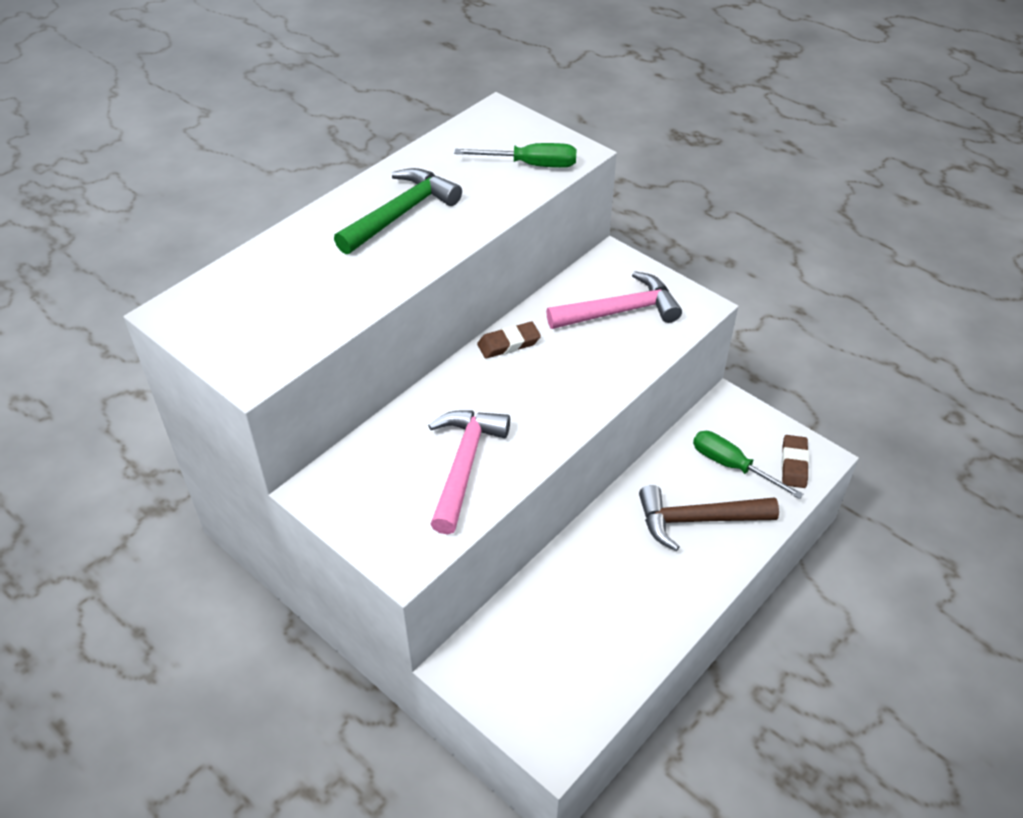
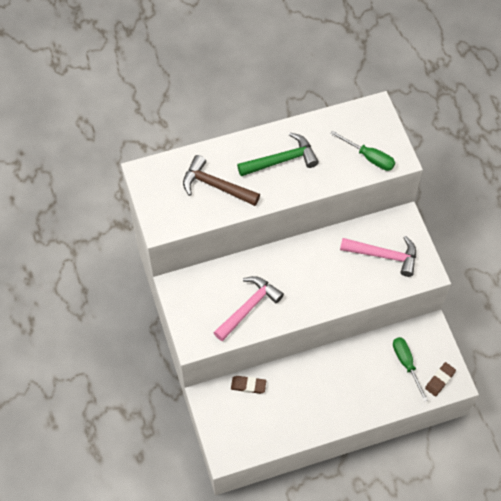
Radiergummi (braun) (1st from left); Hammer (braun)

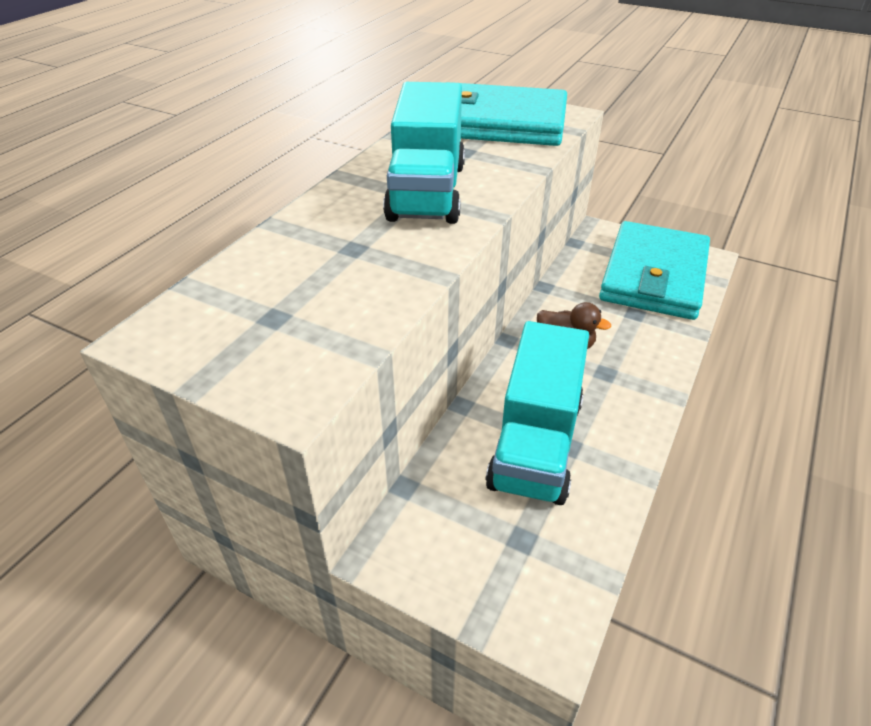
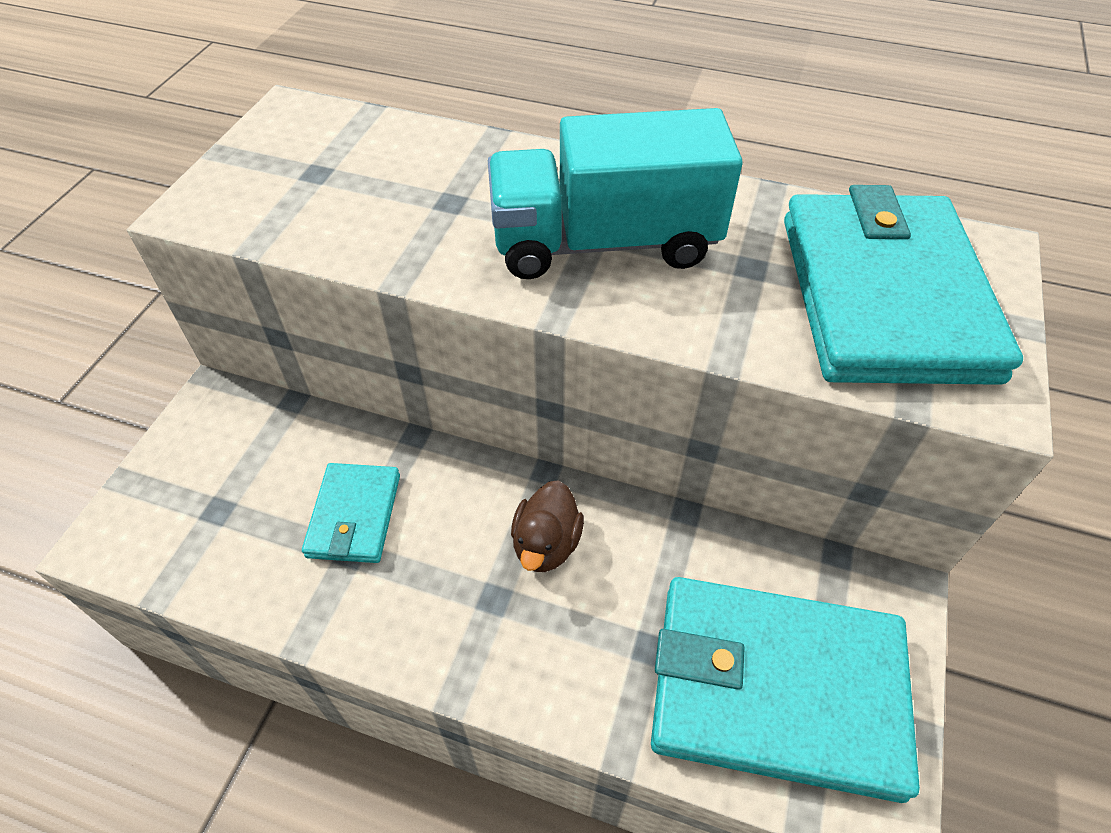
Geldbörse (türkis) (1st from left)

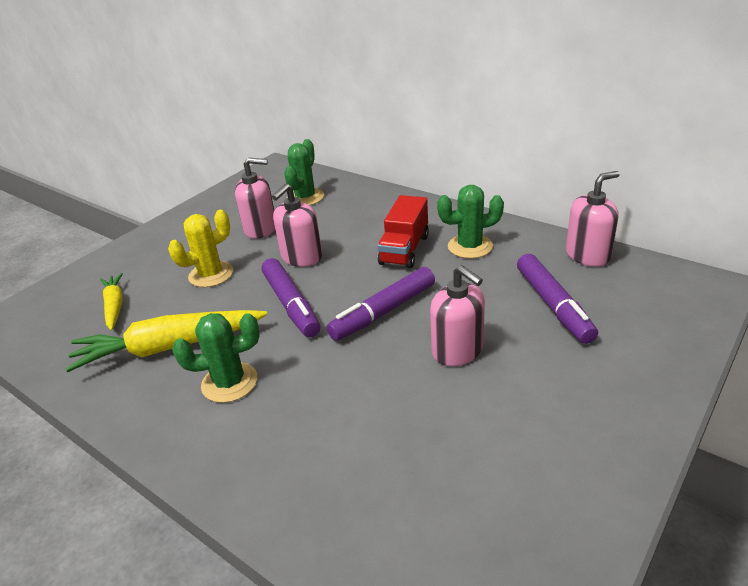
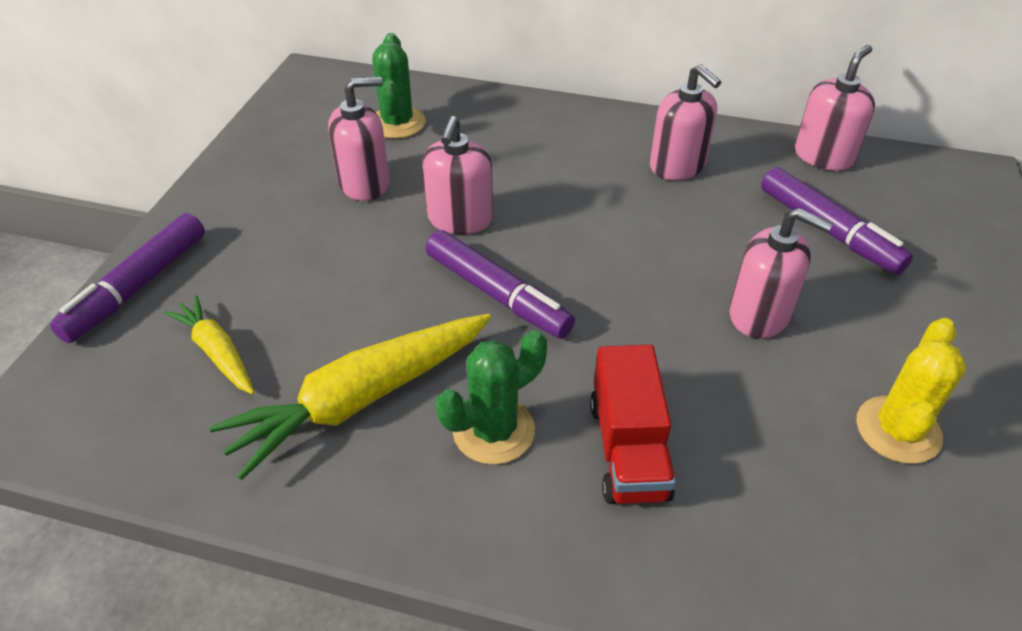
Kaktus (gelb); Filzstift (lila) (1st from left); Lastwagen (rot); Seifenspender (rosa) (3rd from left)

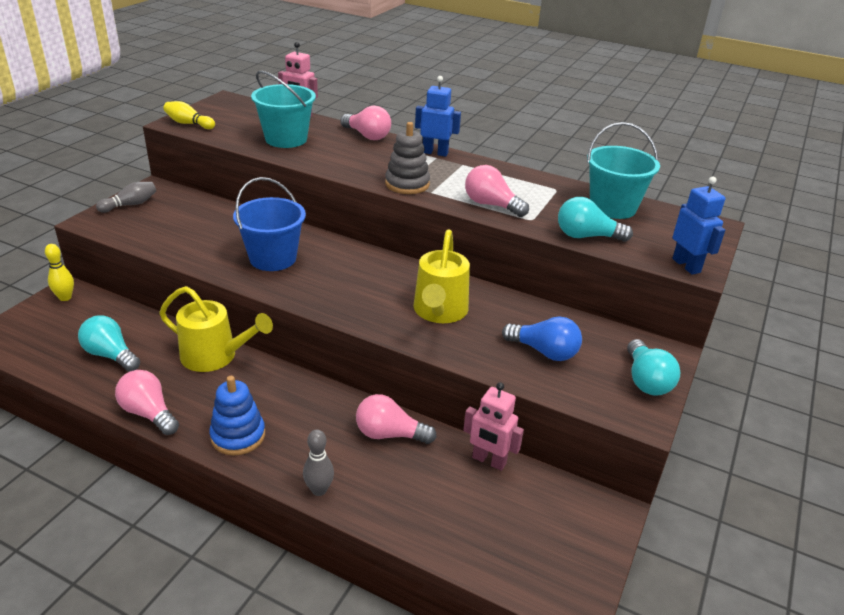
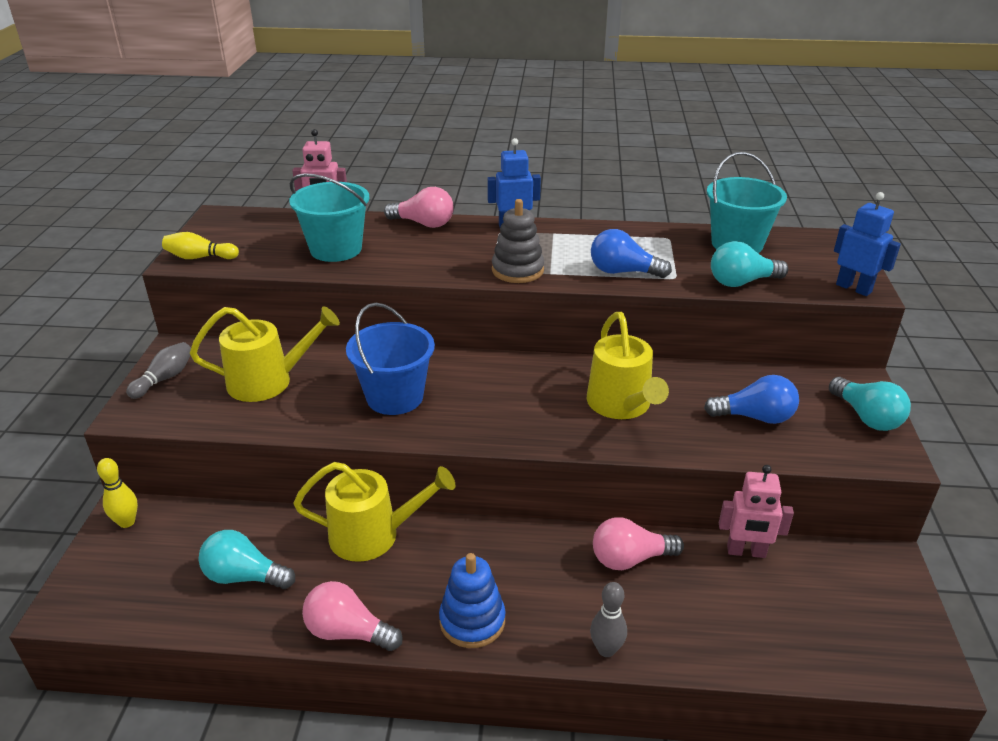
Gießkanne (gelb) (1st from left); Glühbirne (blau) (1st from left)

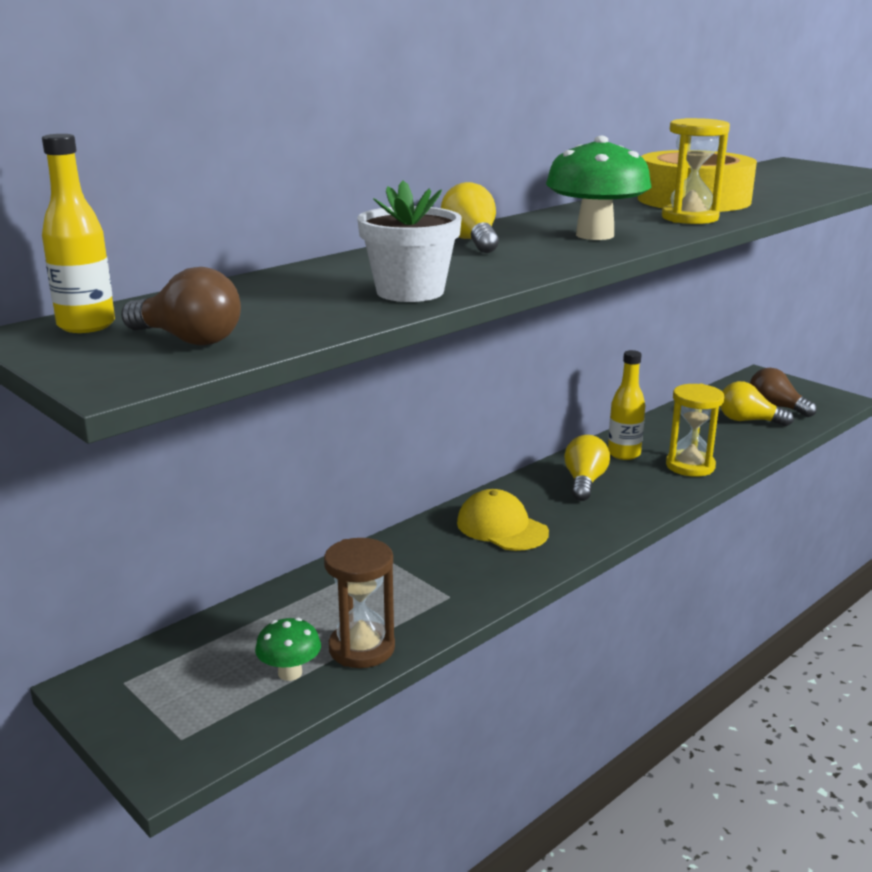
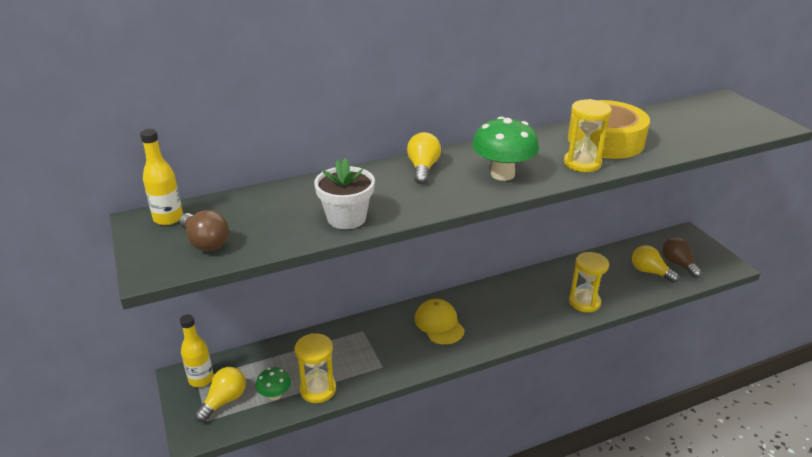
Glühbirne (gelb) (1st from left); Flasche (gelb) (2nd from left); Sanduhr (gelb) (1st from left)

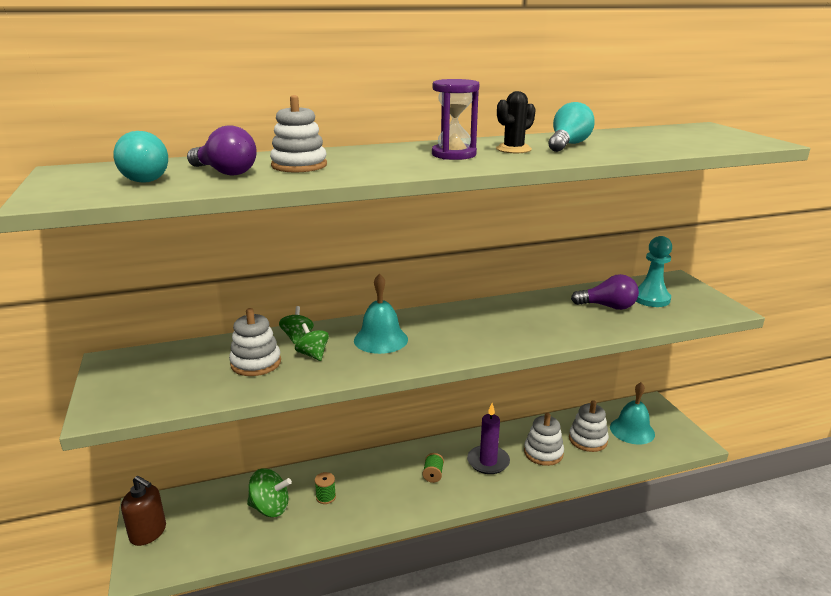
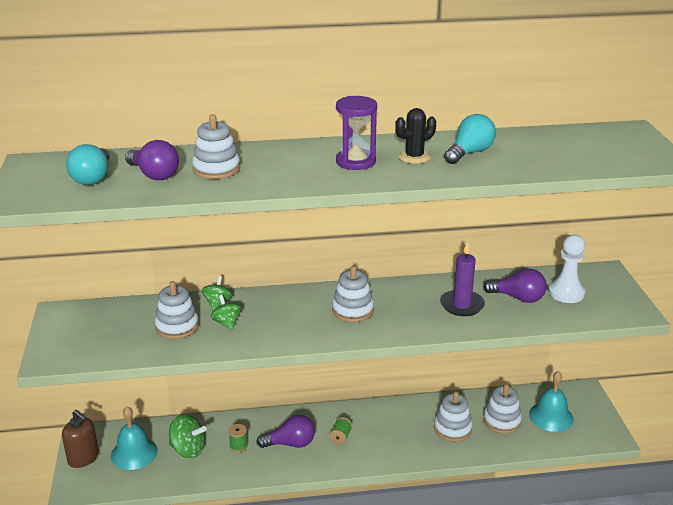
Glühbirne (lila) (2nd from left); Stapelspielzeug (weiß) (3rd from left); Glocke (türkis) (1st from left); Kerze (lila); Bauer (weiß)

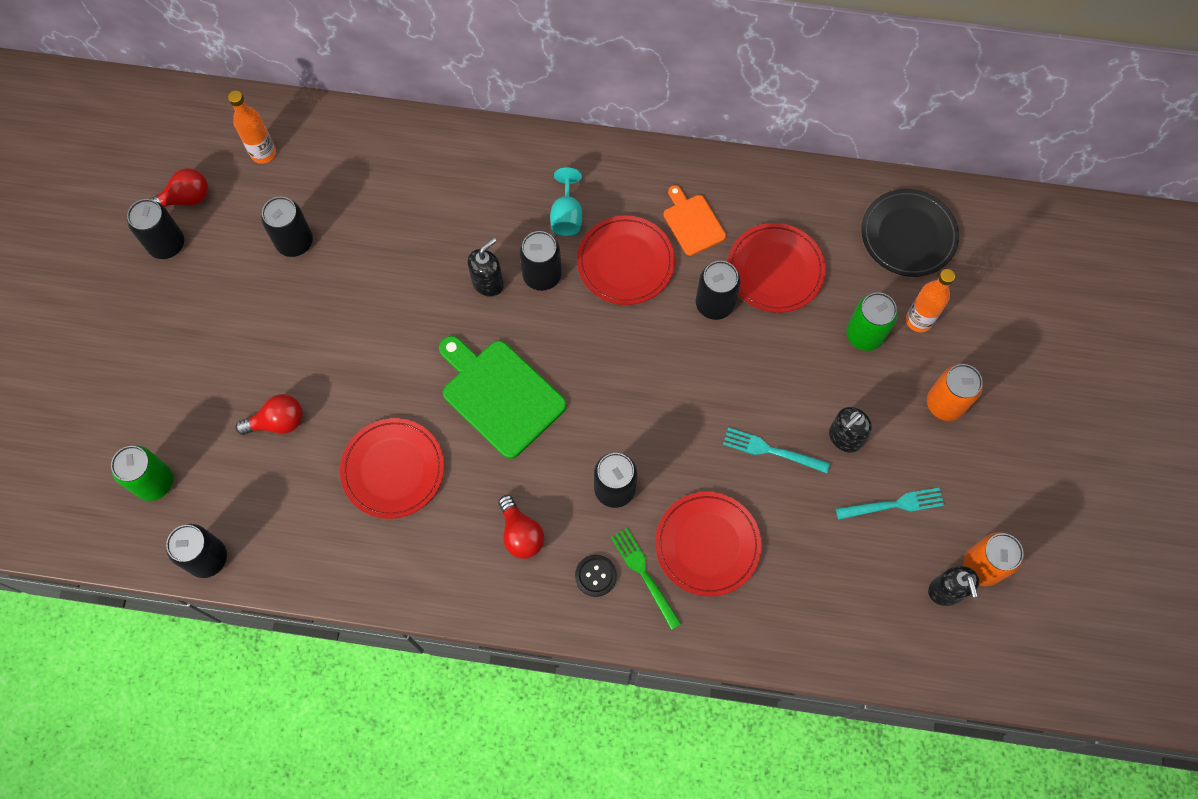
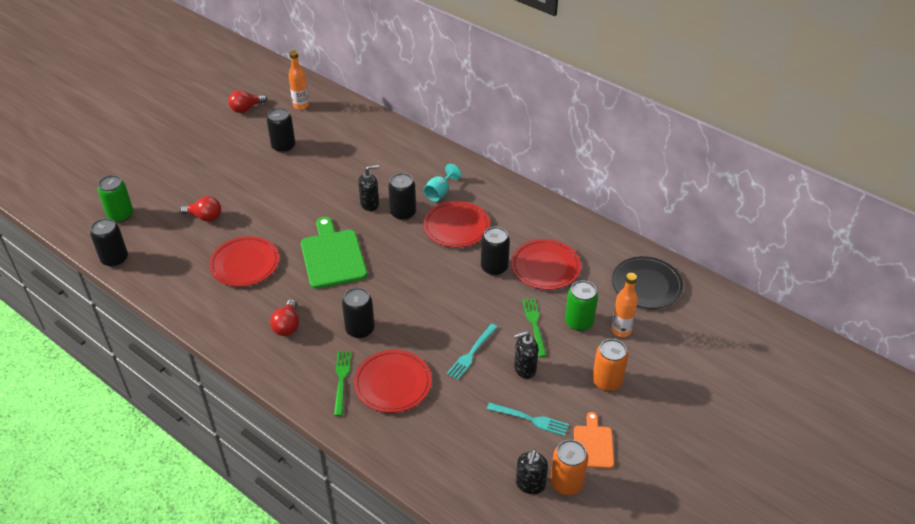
Dose (schwarz) (1st from left in the first image); Knopf (schwarz); Gabel (grün) (2nd from left); Schneidebrett (orange); Glühbirne (rot) (2nd from left); Gabel (türkis) (1st from left)

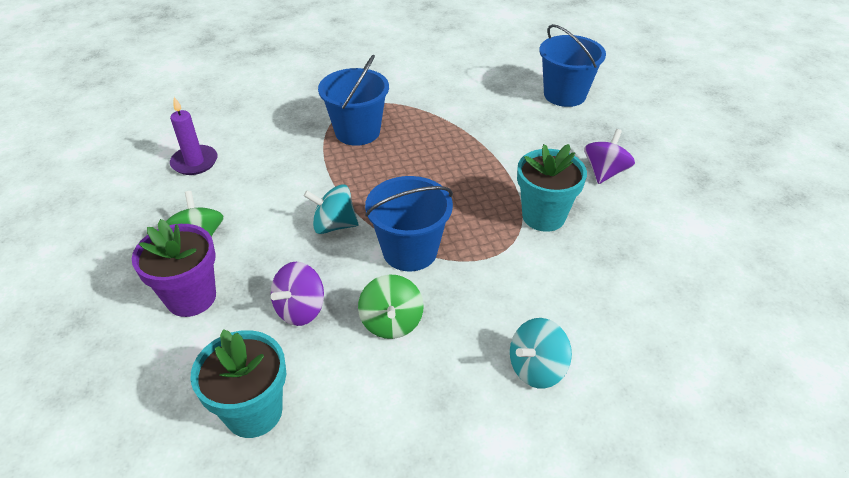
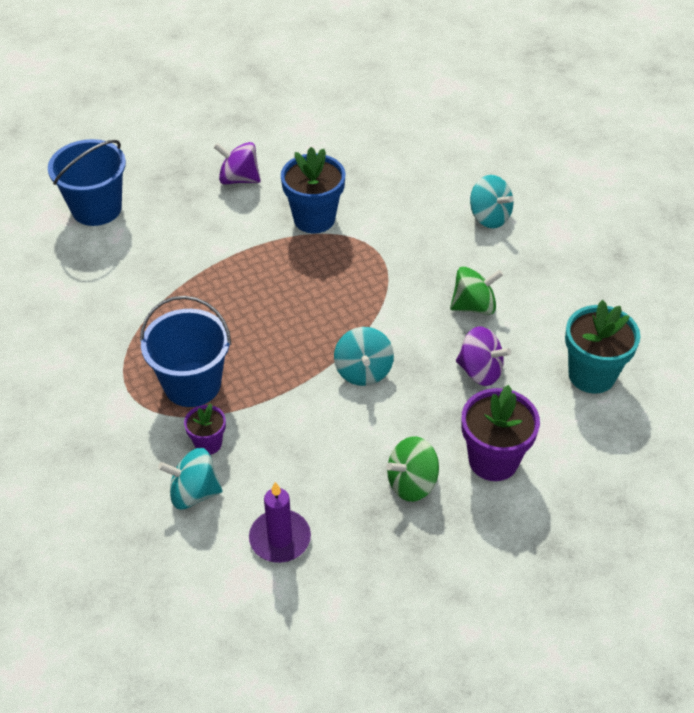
Eimer (blau) (2nd from left in the first image); Kreisel (türkis) (1st from left); Blumentopf (lila) (1st from left); Blumentopf (blau)

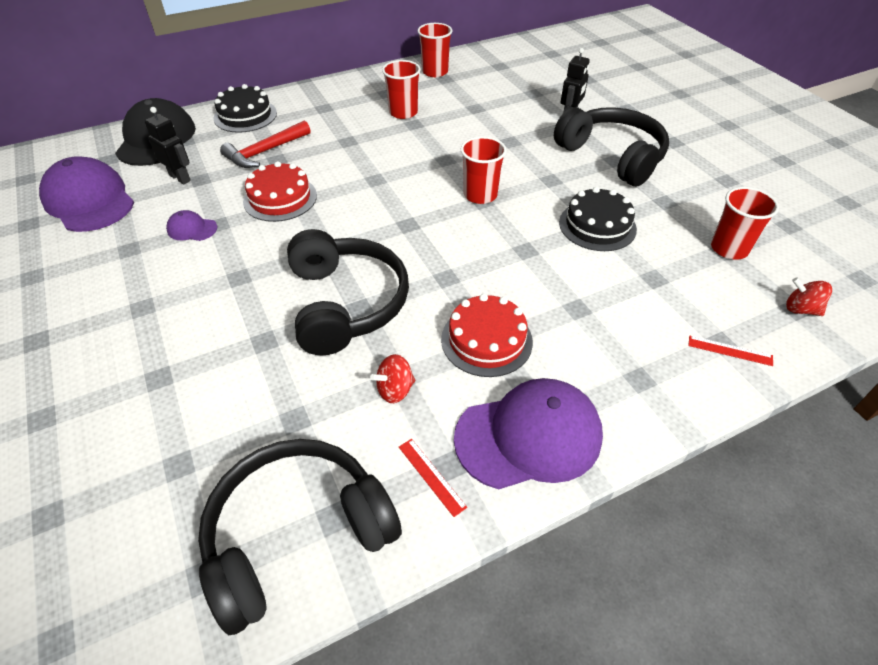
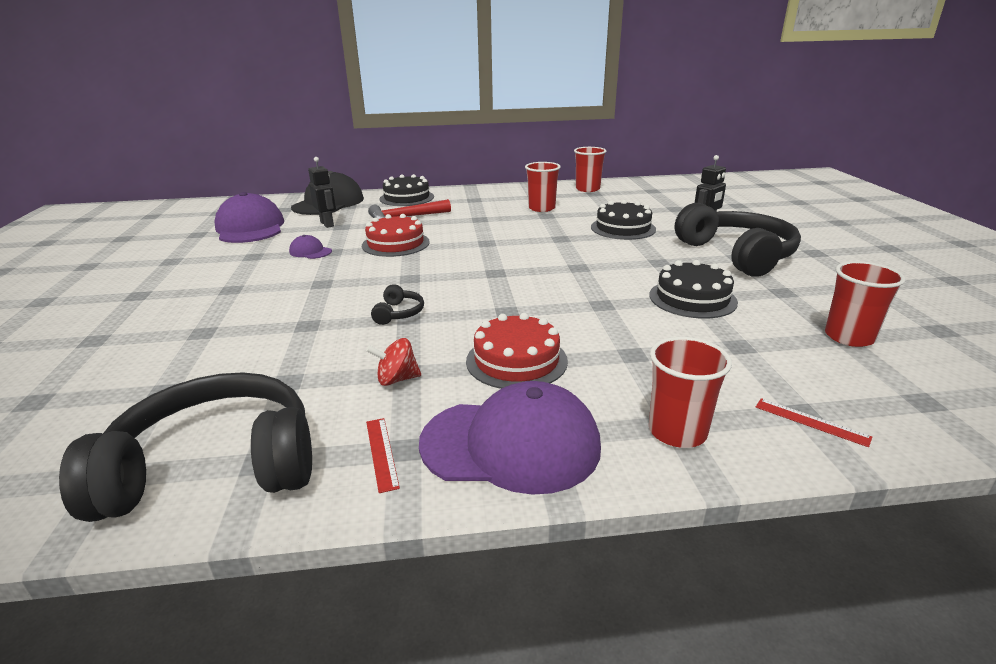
Kreisel (rot) (2nd from left in the first image); Kuchen (schwarz) (2nd from left); Becher (rot) (3rd from left); Kopfhörer (schwarz) (2nd from left)

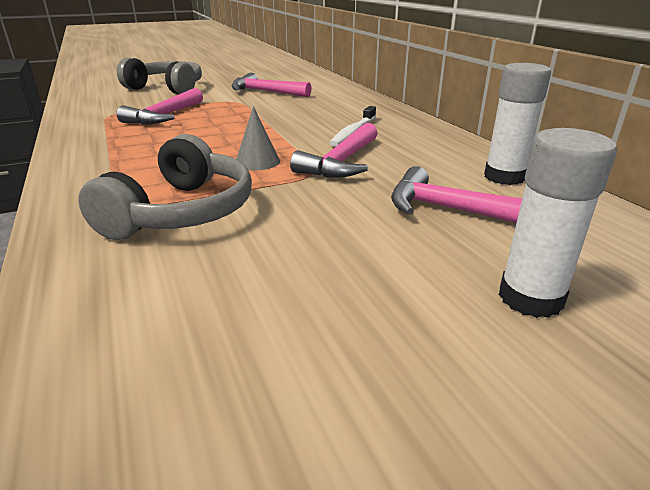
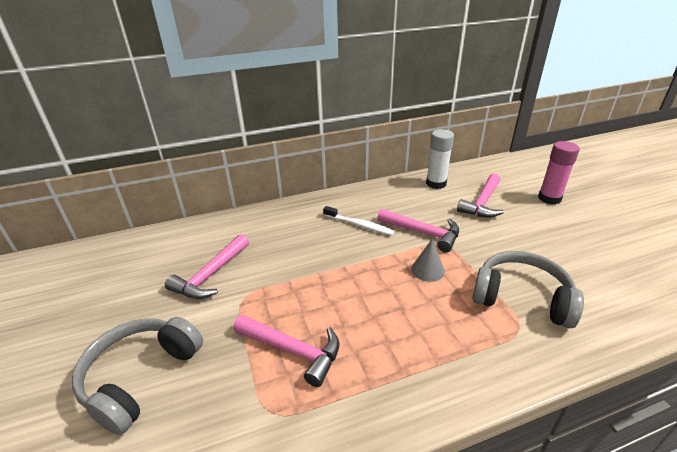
Klebestift (rosa)

